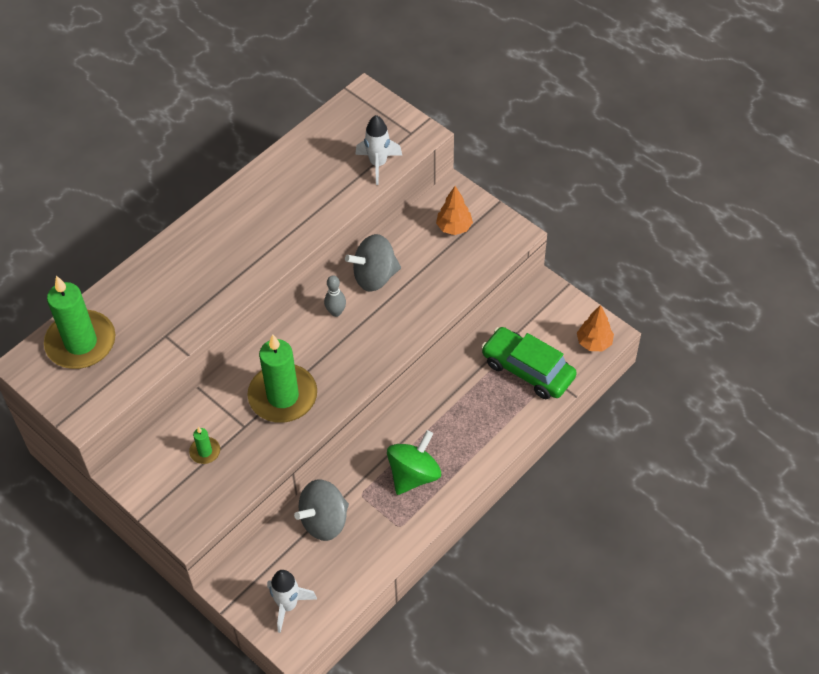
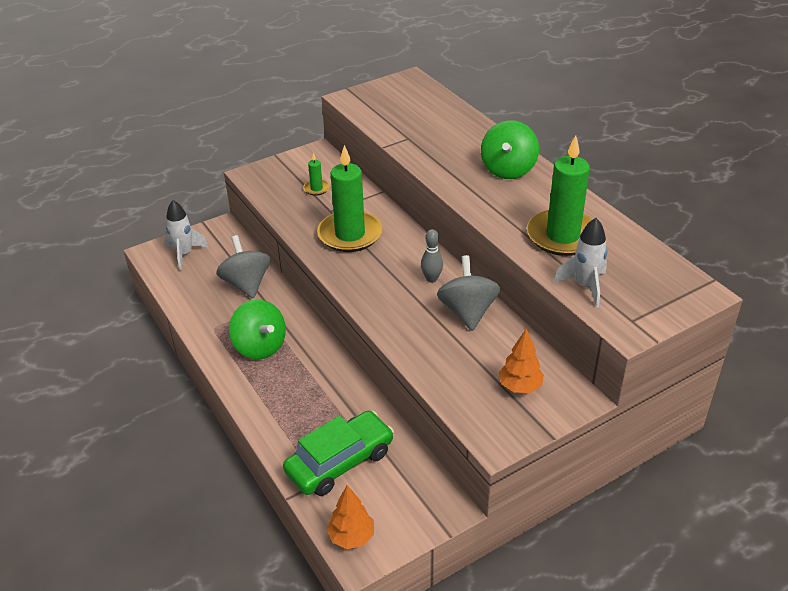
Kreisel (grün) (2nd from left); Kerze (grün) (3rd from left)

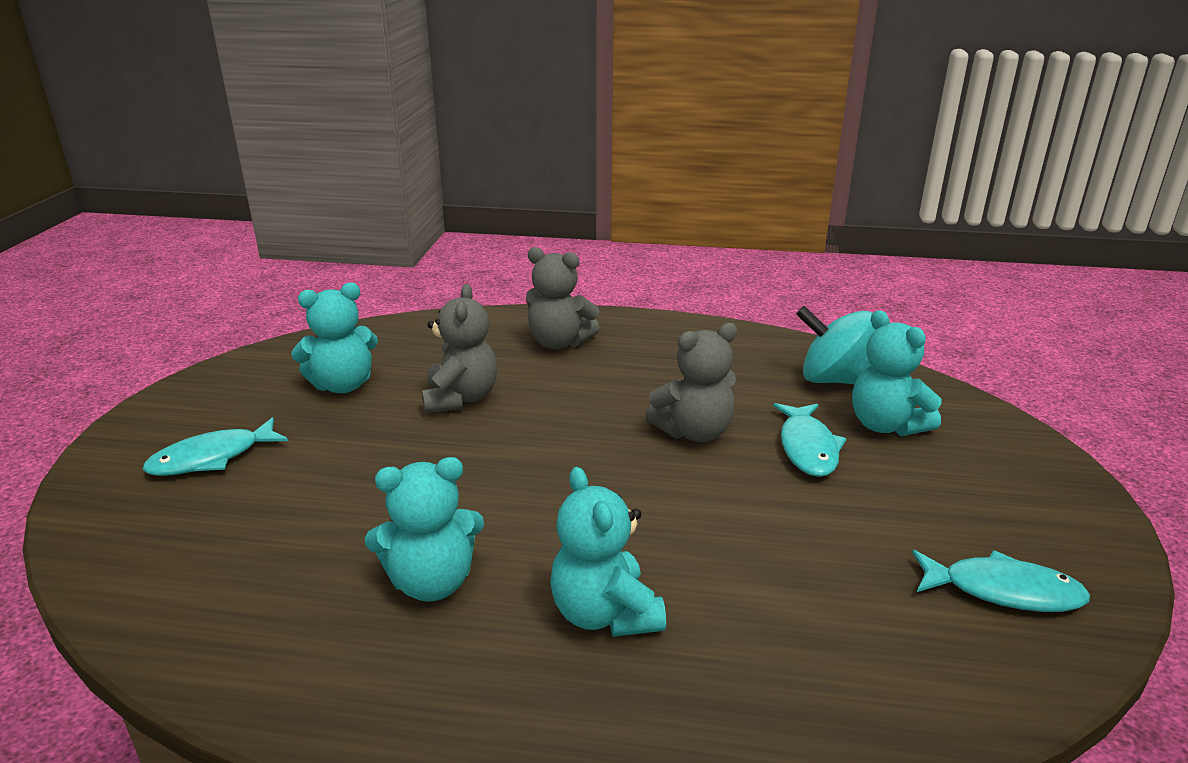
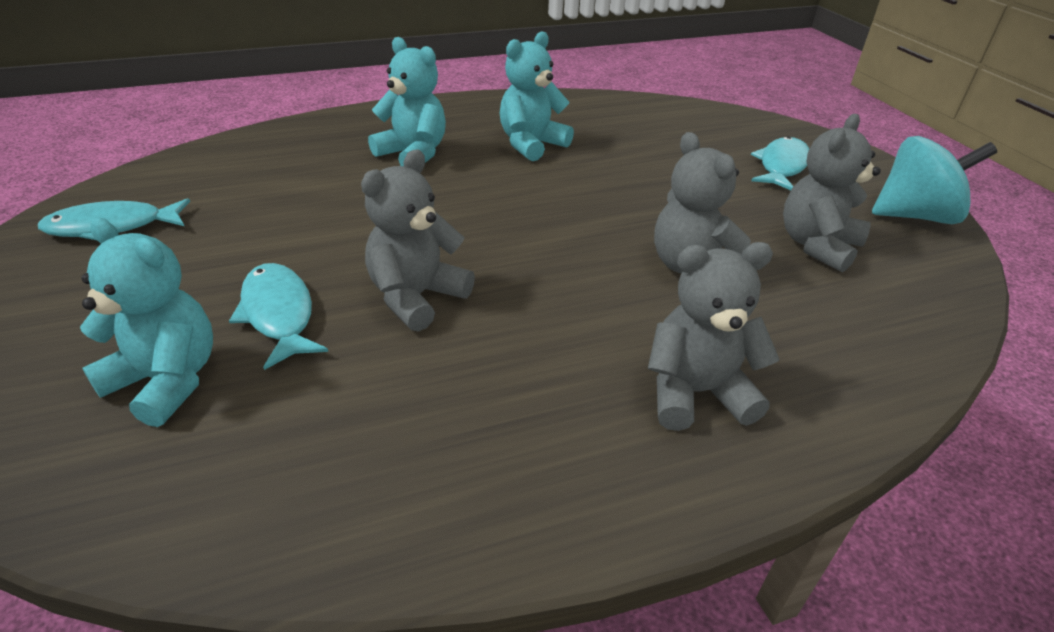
Kreisel (türkis); Teddybär (grau) (4th from left)

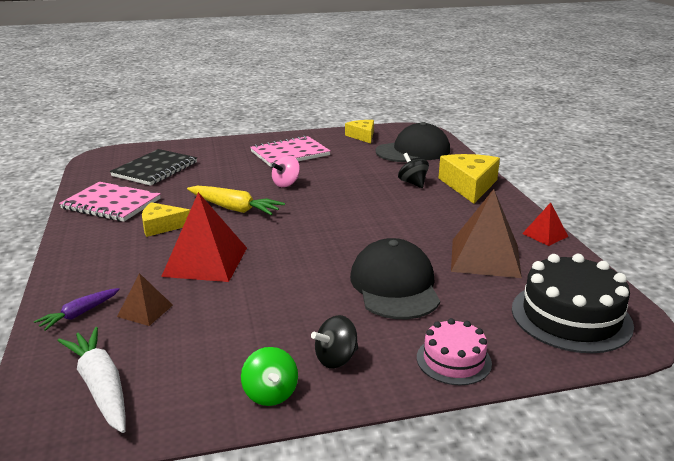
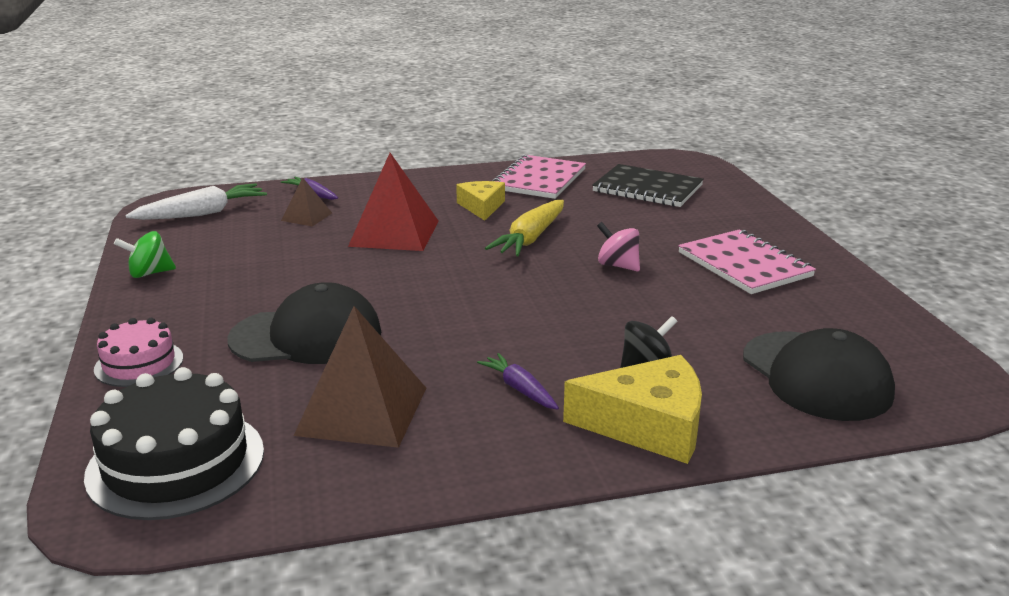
Kreisel (schwarz) (1st from left in the first image); Käse (gelb) (2nd from left in the first image); Pyramide (rot) (2nd from left in the first image); Karotte (lila) (2nd from left)

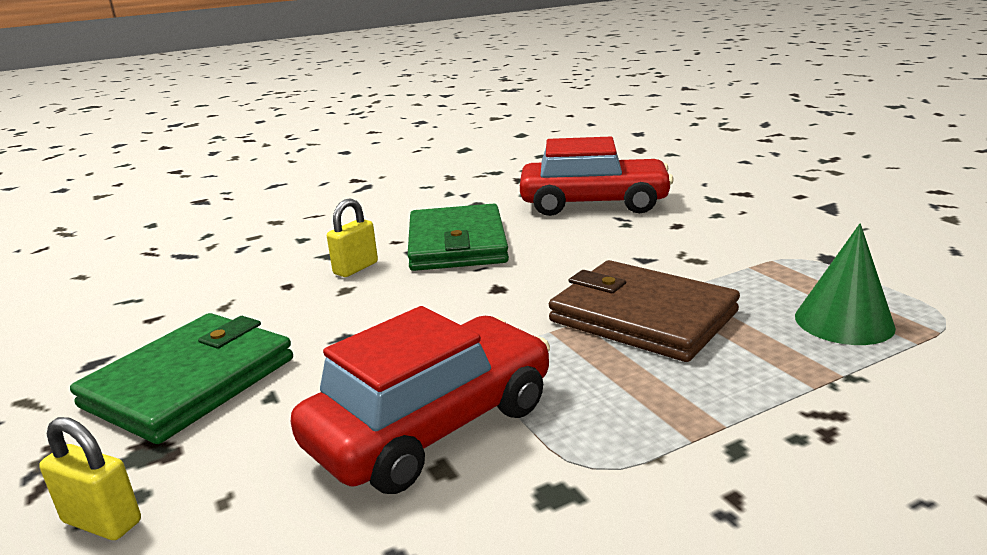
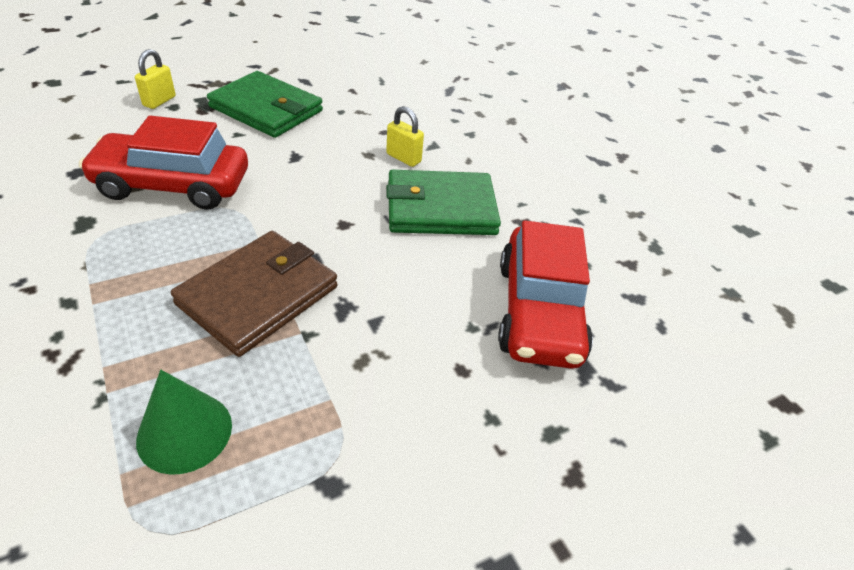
Auto (rot) (1st from left)

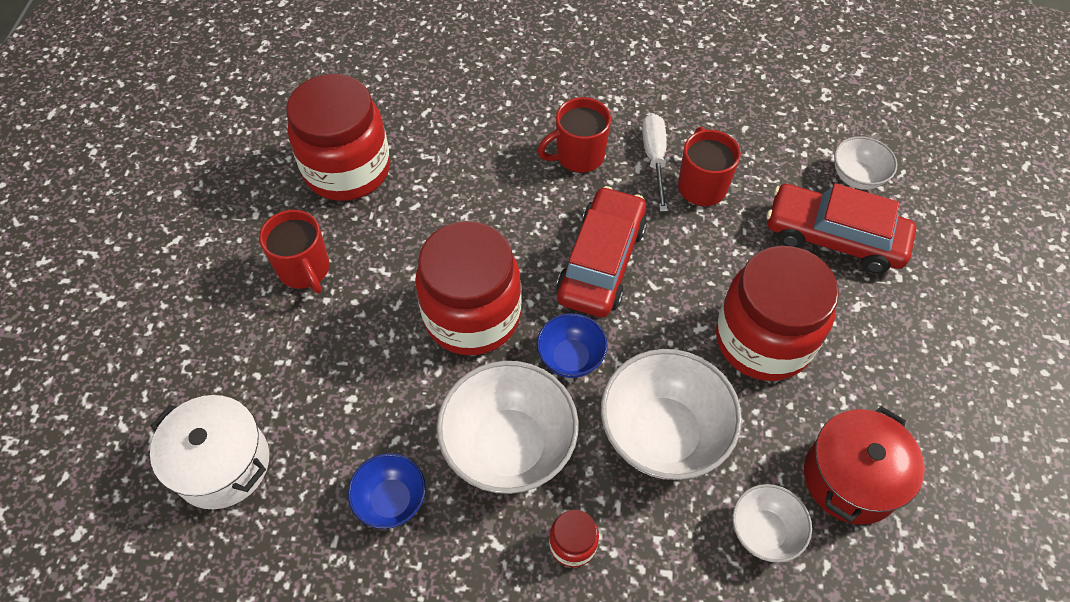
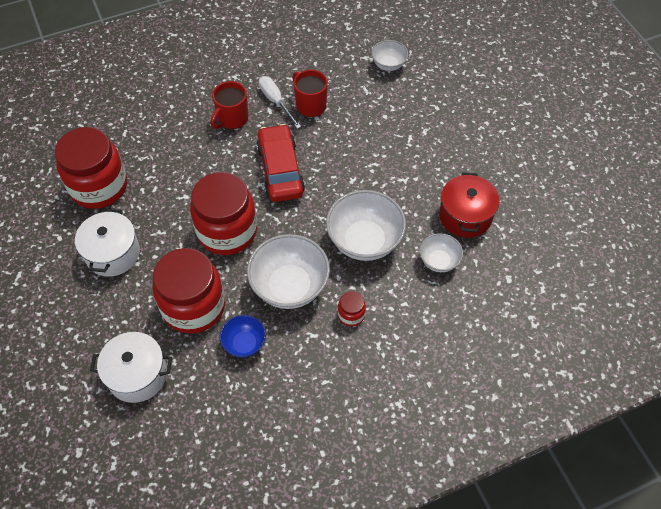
Schüssel (blau) (2nd from left in the first image); Auto (rot) (2nd from left in the first image); Einmachglas (rot) (2nd from left); Kochtopf (weiß) (1st from left)

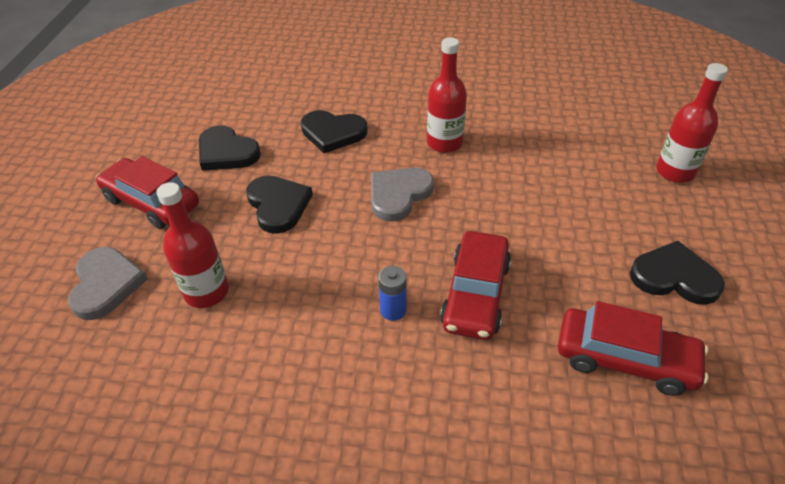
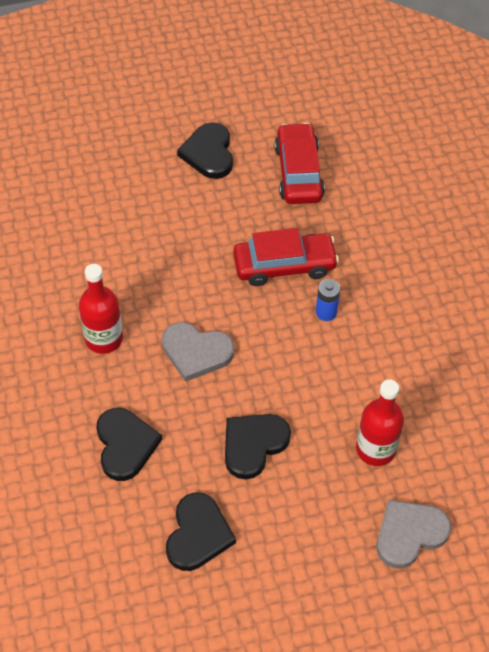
Auto (rot) (1st from left in the first image); Flasche (rot) (3rd from left in the first image)

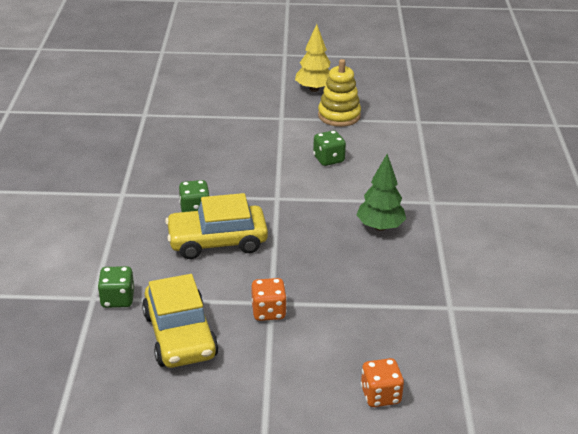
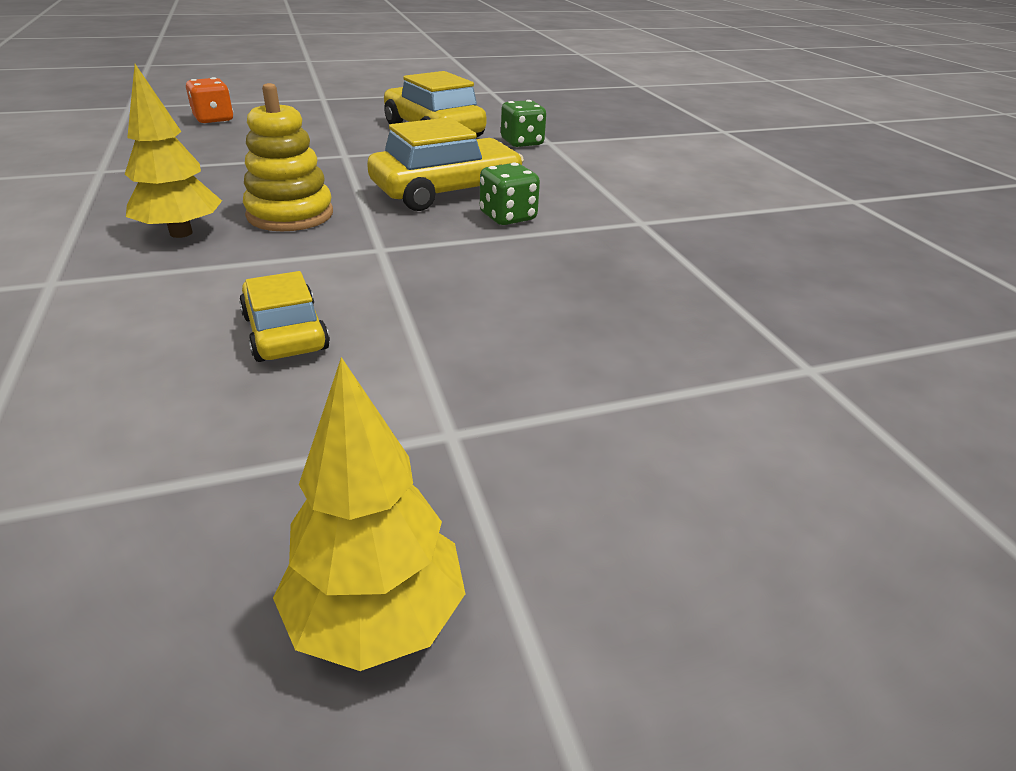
Spielwürfel (orange) (1st from left in the first image); Stapelspielzeug (gelb); Auto (gelb) (1st from left); Baum (gelb) (1st from left)

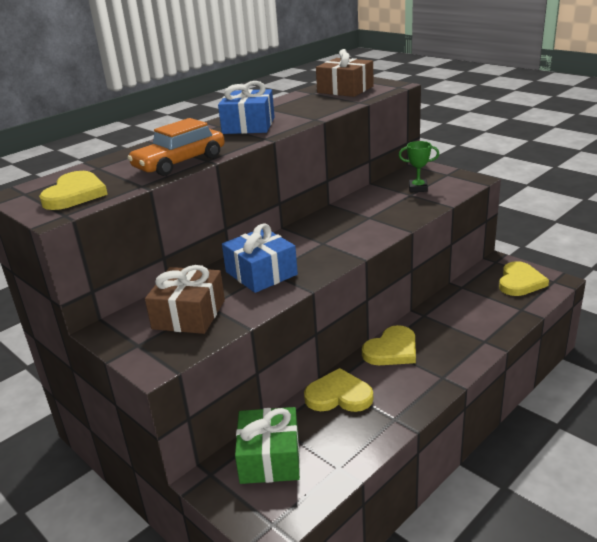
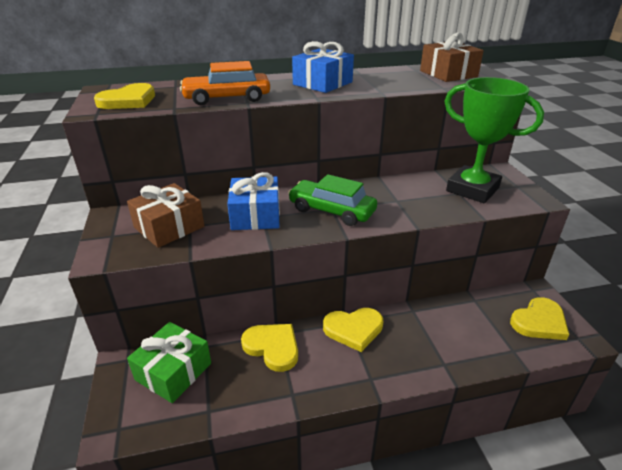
Auto (grün); Pokal (grün)

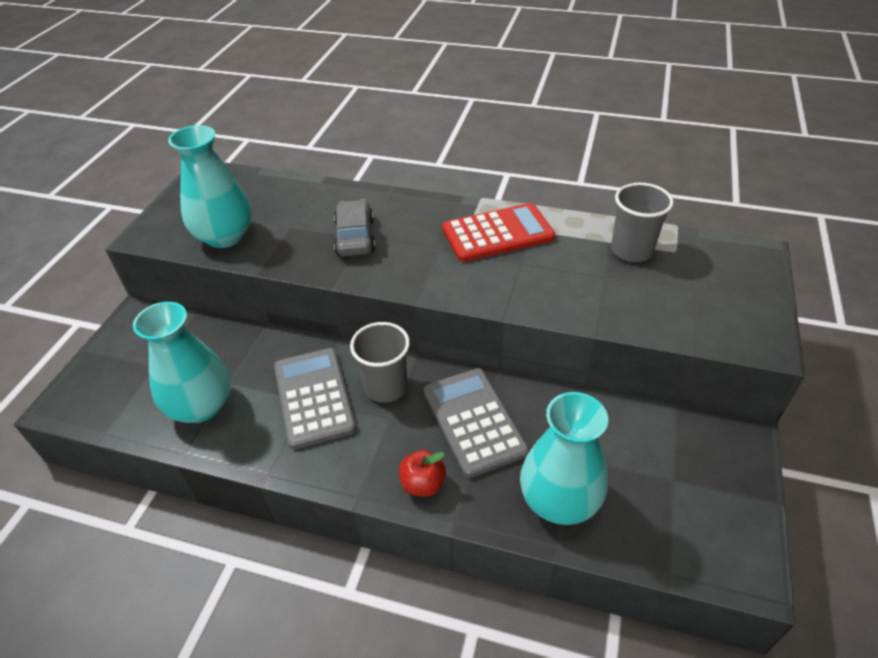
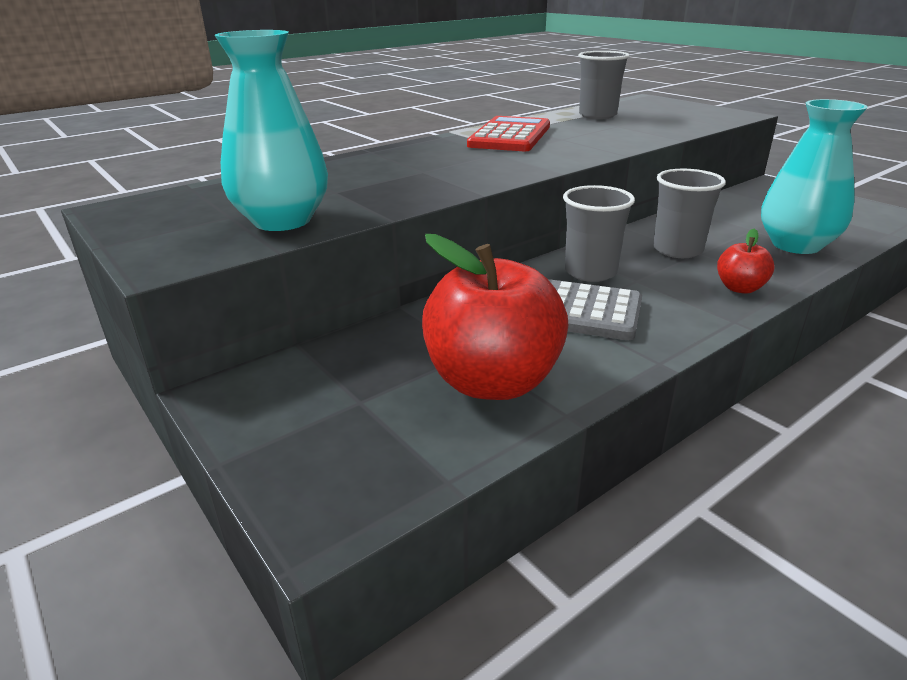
Auto (grau); Apfel (rot) (1st from left); Becher (grau) (3rd from left)

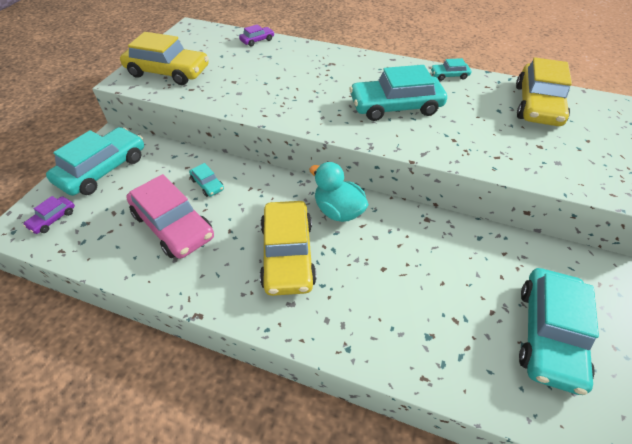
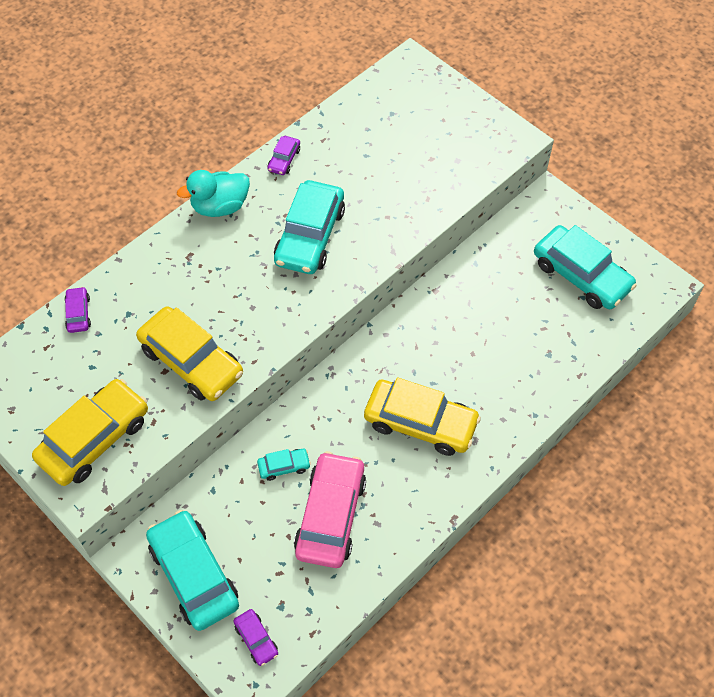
Ente (türkis); Auto (gelb) (2nd from left); Auto (lila) (3rd from left); Auto (rosa)

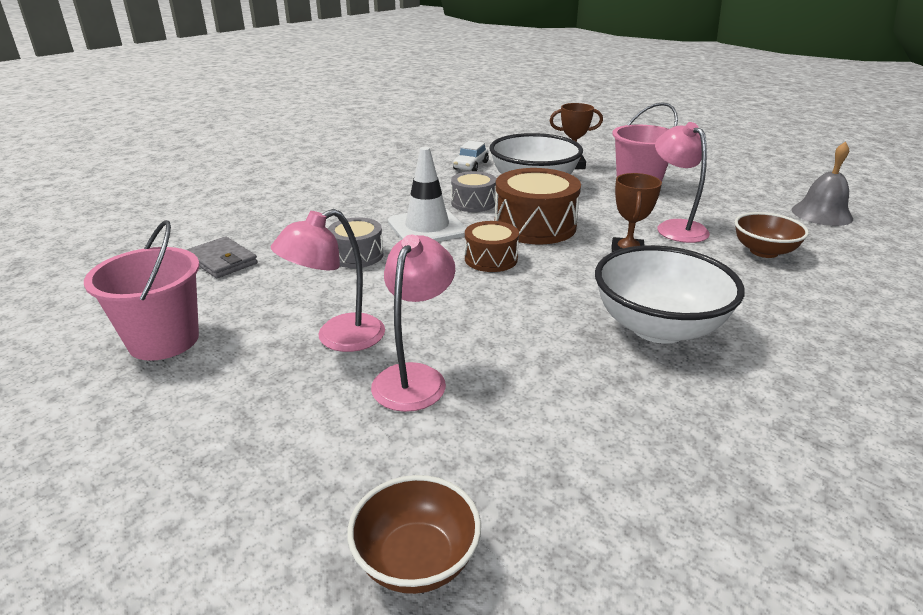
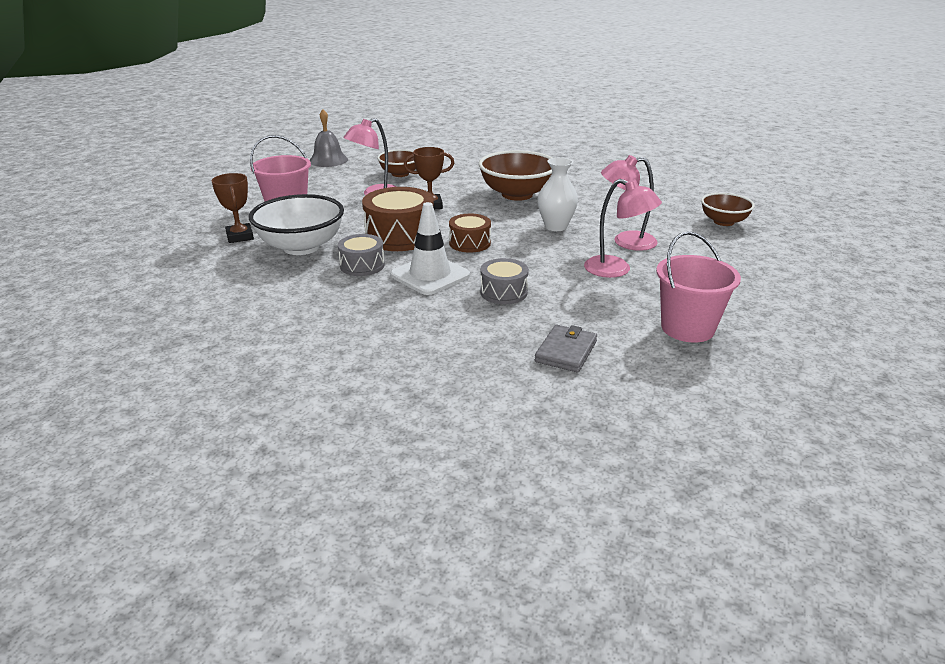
Auto (weiß); Vase (weiß); Schüssel (braun) (2nd from left)

